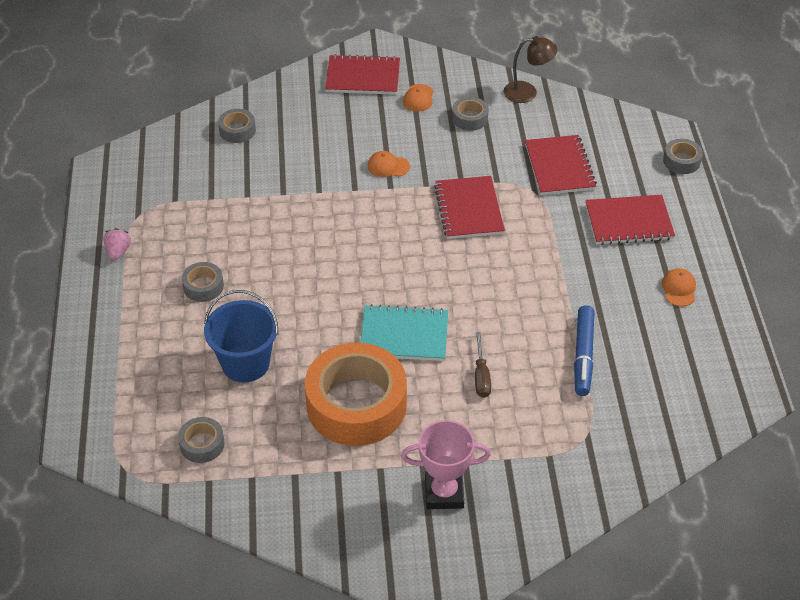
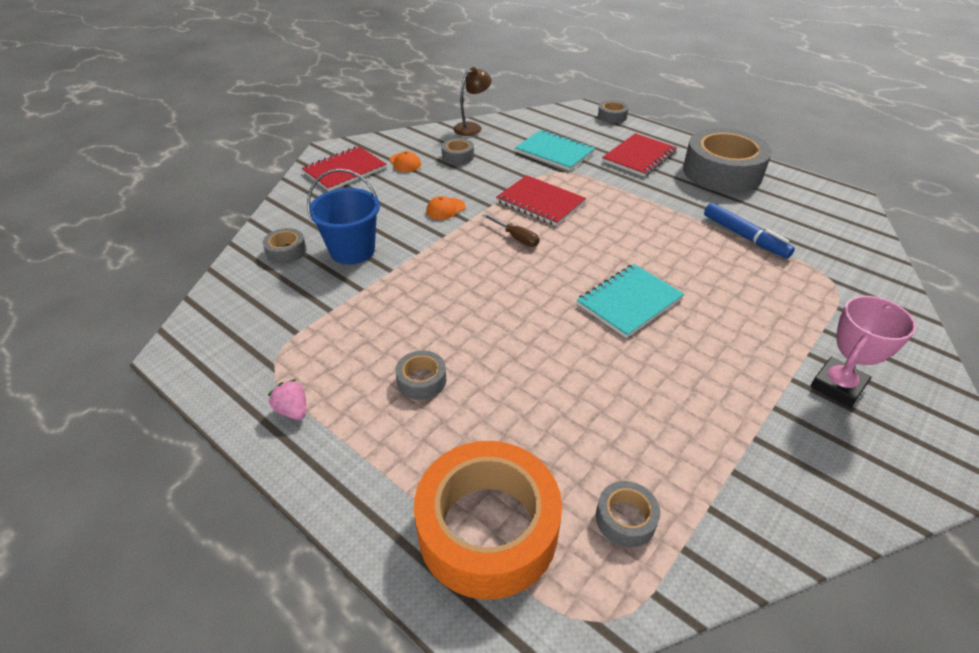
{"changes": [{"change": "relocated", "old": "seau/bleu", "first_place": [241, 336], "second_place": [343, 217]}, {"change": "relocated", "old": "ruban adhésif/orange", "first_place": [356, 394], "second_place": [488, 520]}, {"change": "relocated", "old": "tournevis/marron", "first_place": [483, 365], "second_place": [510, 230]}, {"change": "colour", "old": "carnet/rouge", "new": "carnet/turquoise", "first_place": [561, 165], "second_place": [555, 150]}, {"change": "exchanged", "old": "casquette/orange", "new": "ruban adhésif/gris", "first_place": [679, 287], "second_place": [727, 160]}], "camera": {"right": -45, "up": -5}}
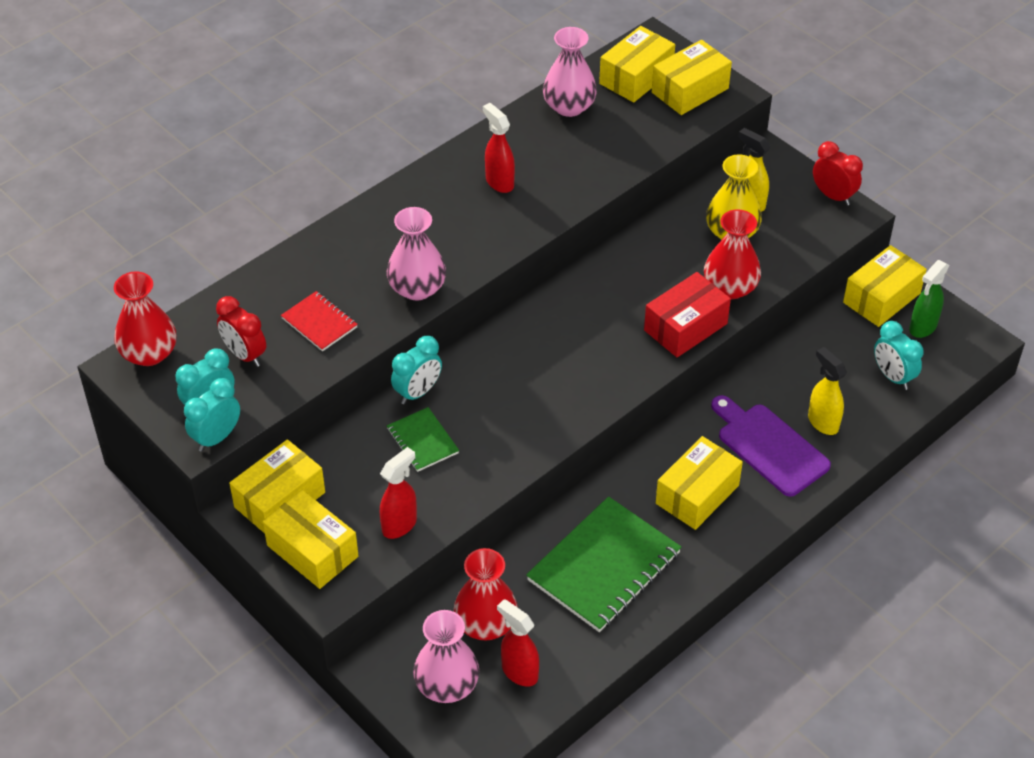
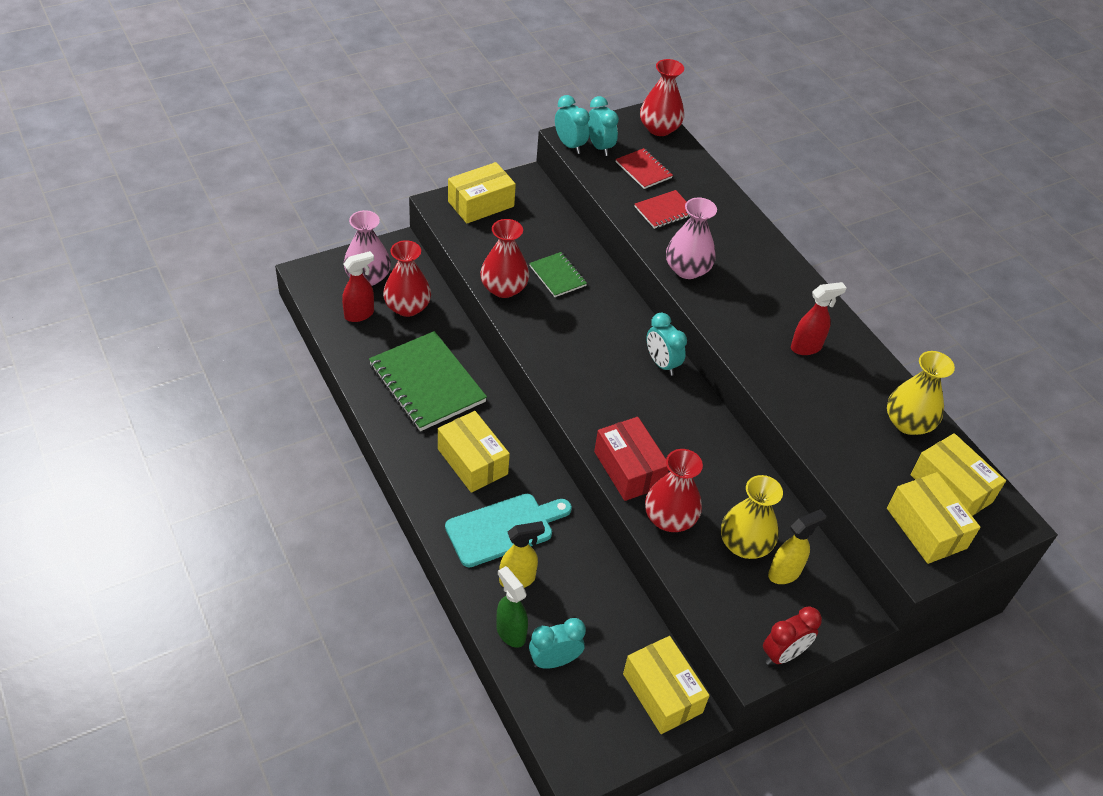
{"changes": [{"change": "exchanged", "old": "réveil/rouge", "new": "carnet/rouge", "first_place": [241, 331], "second_place": [644, 168]}, {"change": "missing", "old": "boîte/jaune", "first_place": [277, 486]}, {"change": "missing", "old": "vaporisateur/rouge", "first_place": [398, 493]}, {"change": "spun", "old": "carnet/vert", "first_place": [423, 439], "second_place": [558, 274], "degrees": 75}, {"change": "relocated", "old": "réveil/turquoise", "first_place": [416, 370], "second_place": [667, 344]}, {"change": "colour", "old": "vase/rose", "new": "vase/jaune", "first_place": [570, 72], "second_place": [921, 393]}, {"change": "colour", "old": "planche à découper/violet", "new": "planche à découper/turquoise", "first_place": [771, 446], "second_place": [508, 530]}, {"change": "relocated", "old": "vaporisateur/vert", "first_place": [929, 299], "second_place": [512, 607]}, {"change": "appeared", "new": "vase/rouge", "second_place": [504, 258]}], "camera": {"right": 100, "up": 0}}
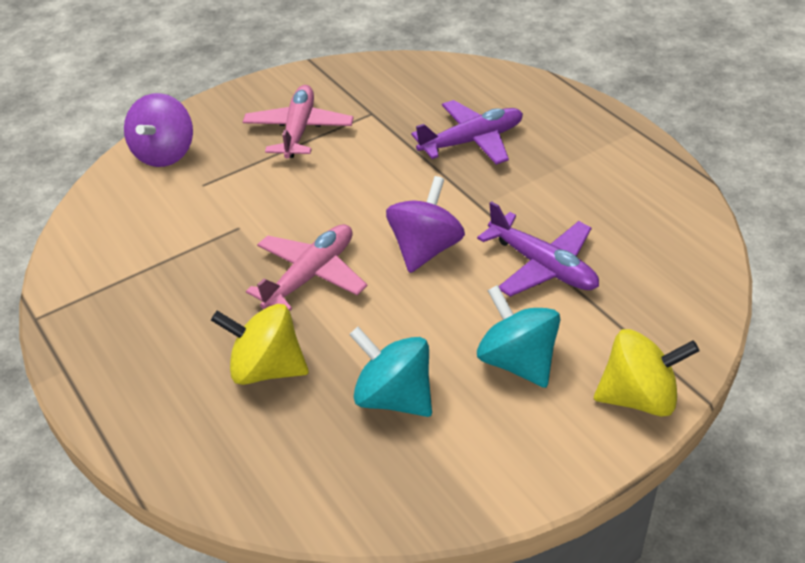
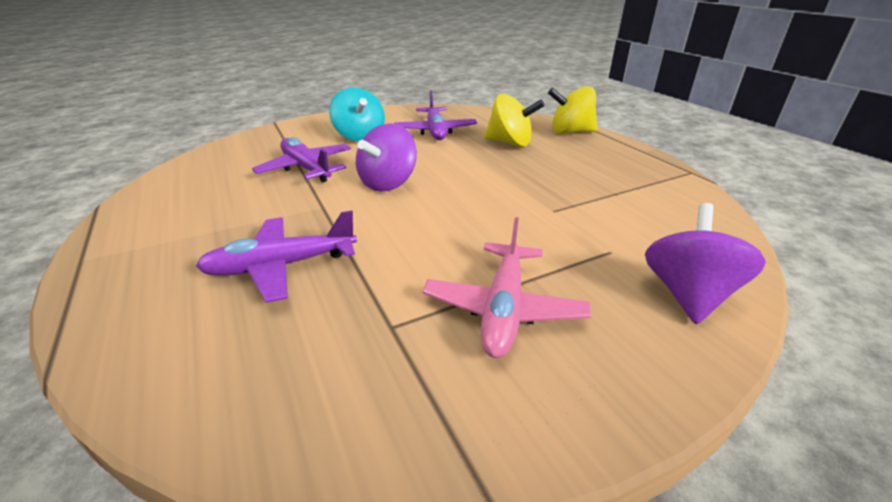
{"changes": [{"change": "missing", "old": "avion/rose", "first_place": [306, 267]}, {"change": "exchanged", "old": "toupie/turquoise", "new": "avion/violet", "first_place": [390, 372], "second_place": [435, 115]}, {"change": "relocated", "old": "toupie/jaune", "first_place": [646, 373], "second_place": [573, 110]}], "camera": {"right": -175, "up": -10}}
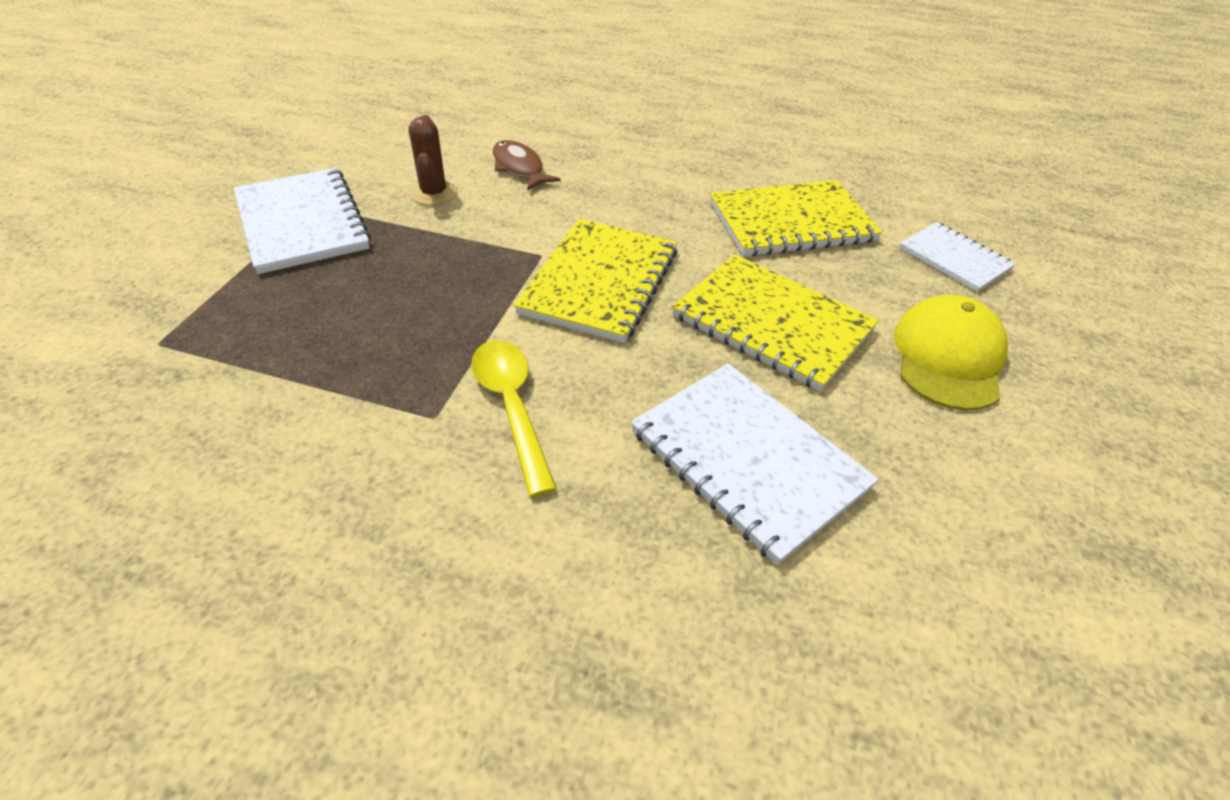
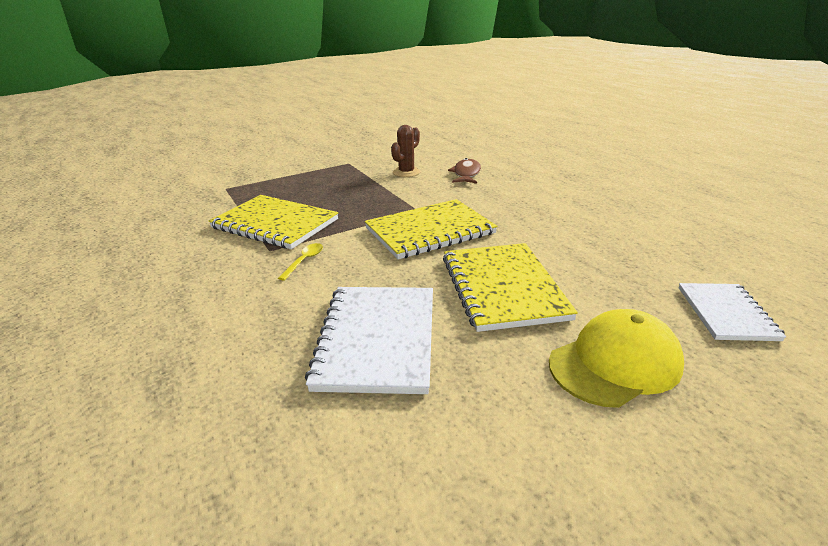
{"changes": [{"change": "missing", "old": "carnet/blanc", "first_place": [302, 221]}, {"change": "size", "old": "cuillère/jaune", "first_place": [514, 418], "second_place": [300, 262], "factor": 0.54}, {"change": "relocated", "old": "carnet/jaune", "first_place": [796, 218], "second_place": [273, 222]}], "camera": {"right": 45, "up": -15}}
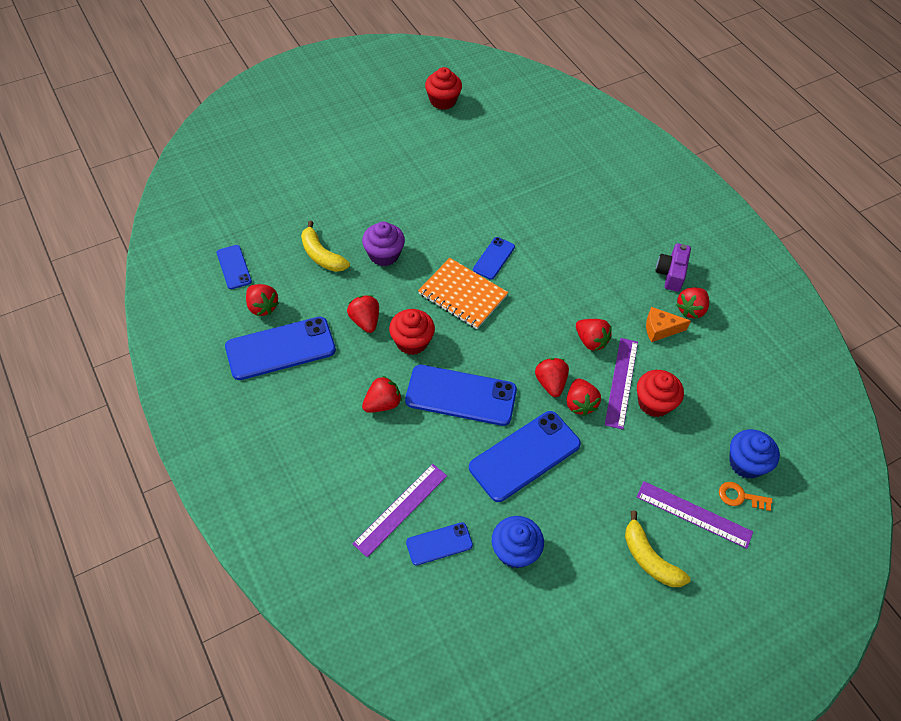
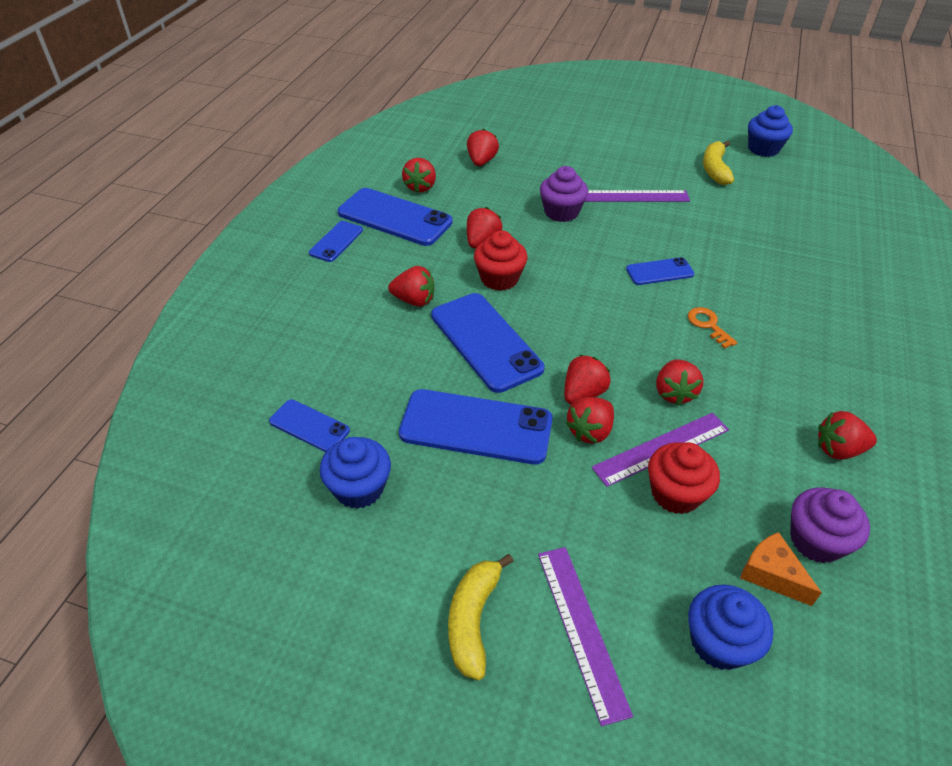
{"changes": [{"change": "relocated", "old": "téléphone/bleu", "first_place": [234, 267], "second_place": [336, 241]}, {"change": "relocated", "old": "banane/jaune", "first_place": [325, 246], "second_place": [718, 163]}, {"change": "relocated", "old": "règle/violet", "first_place": [400, 510], "second_place": [637, 196]}, {"change": "missing", "old": "carnet/orange", "first_place": [463, 293]}, {"change": "colour", "old": "muffin/rouge", "new": "muffin/bleu", "first_place": [443, 88], "second_place": [770, 131]}, {"change": "relocated", "old": "fromage/orange", "first_place": [668, 324], "second_place": [781, 569]}, {"change": "missing", "old": "appareil photo/violet", "first_place": [673, 267]}, {"change": "relocated", "old": "clé/orange", "first_place": [745, 496], "second_place": [712, 328]}, {"change": "appeared", "new": "fraise/rouge", "second_place": [483, 147]}, {"change": "appeared", "new": "muffin/violet", "second_place": [830, 525]}], "camera": {"right": 50, "up": -10}}
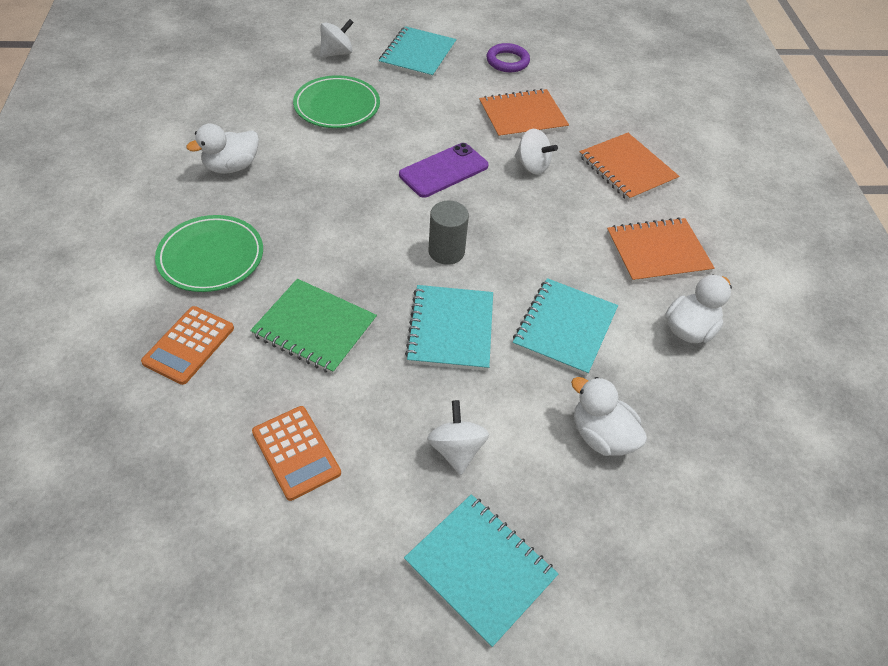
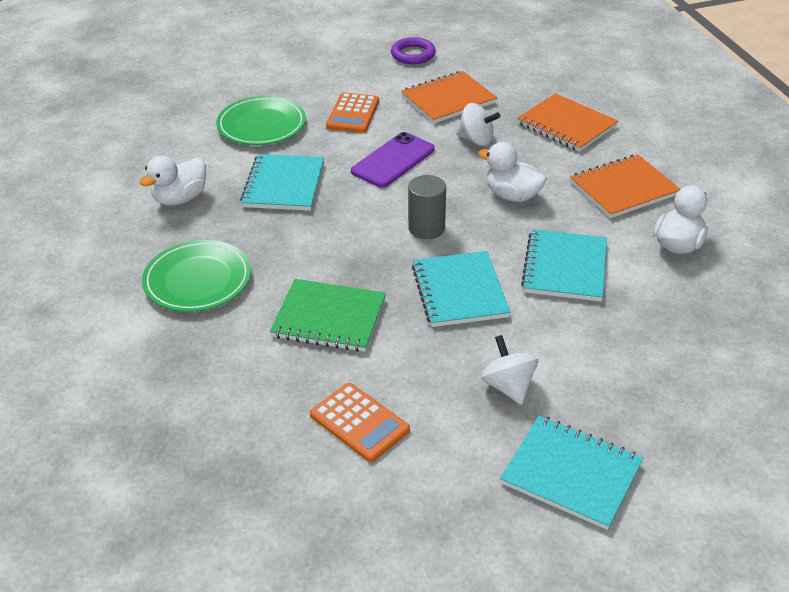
{"changes": [{"change": "relocated", "old": "calculatrice/orange", "first_place": [187, 345], "second_place": [352, 112]}, {"change": "missing", "old": "toupie/blanc", "first_place": [337, 38]}, {"change": "relocated", "old": "carnet/turquoise", "first_place": [418, 52], "second_place": [282, 182]}, {"change": "relocated", "old": "canard/blanc", "first_place": [609, 416], "second_place": [512, 172]}], "camera": {"right": -10, "up": -10}}
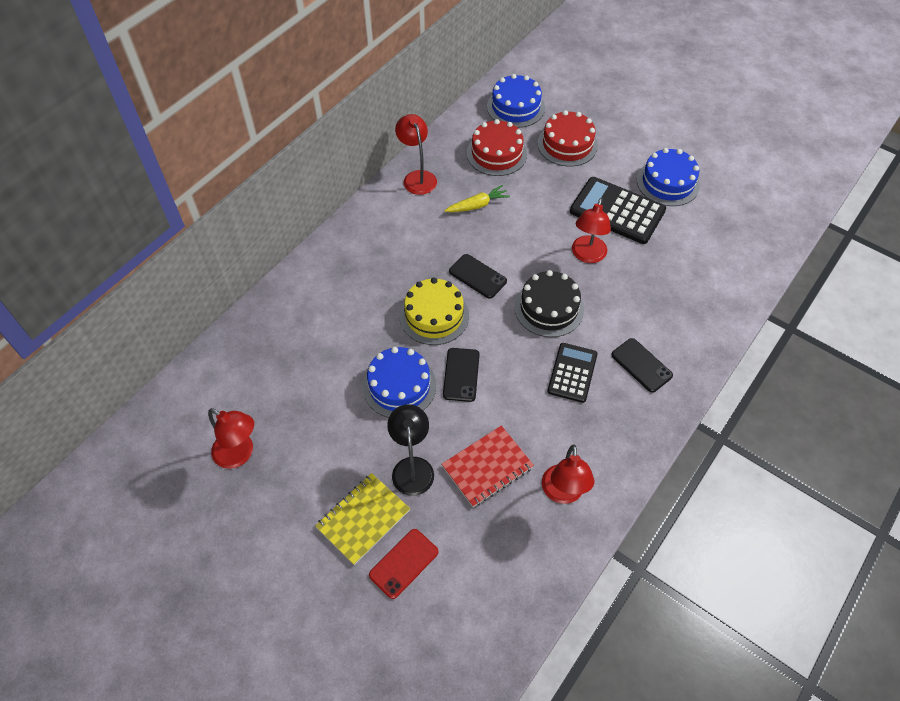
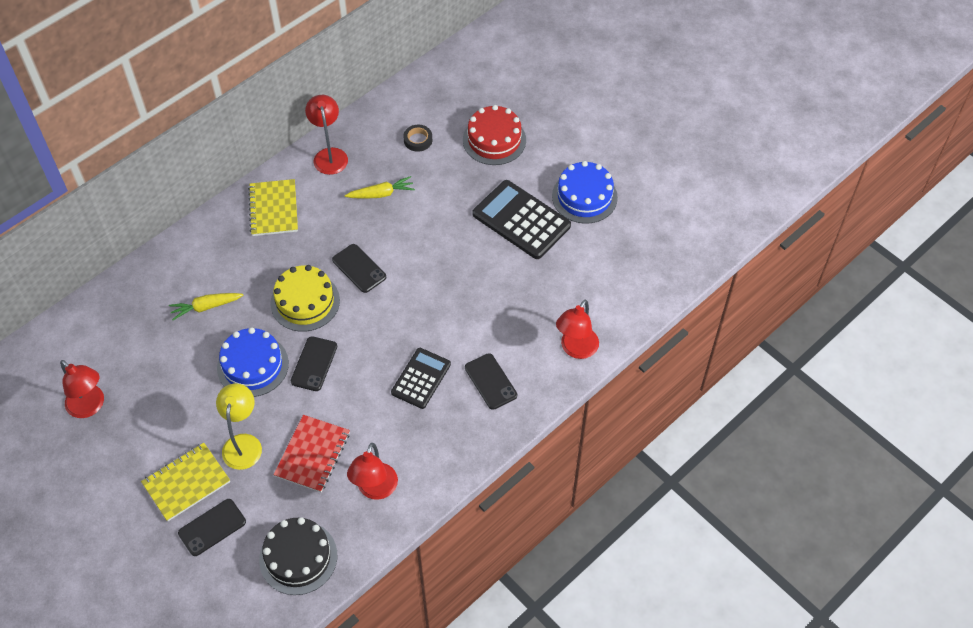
{"changes": [{"change": "colour", "old": "téléphone/rouge", "new": "téléphone/noir", "first_place": [403, 564], "second_place": [212, 527]}, {"change": "colour", "old": "lampe/noir", "new": "lampe/jaune", "first_place": [410, 450], "second_place": [239, 426]}, {"change": "spun", "old": "carnet/rouge", "first_place": [487, 466], "second_place": [311, 453], "degrees": -45}, {"change": "exchanged", "old": "gâteau/rouge", "new": "ruban adhésif/noir", "first_place": [497, 147], "second_place": [417, 138]}, {"change": "missing", "old": "gâteau/bleu", "first_place": [516, 101]}, {"change": "relocated", "old": "gâteau/noir", "first_place": [549, 303], "second_place": [298, 556]}, {"change": "relocated", "old": "lampe/rouge", "first_place": [591, 230], "second_place": [577, 329]}, {"change": "appeared", "new": "carotte/jaune", "second_place": [206, 306]}, {"change": "appeared", "new": "carnet/jaune", "second_place": [273, 207]}], "camera": {"right": 10, "up": 0}}
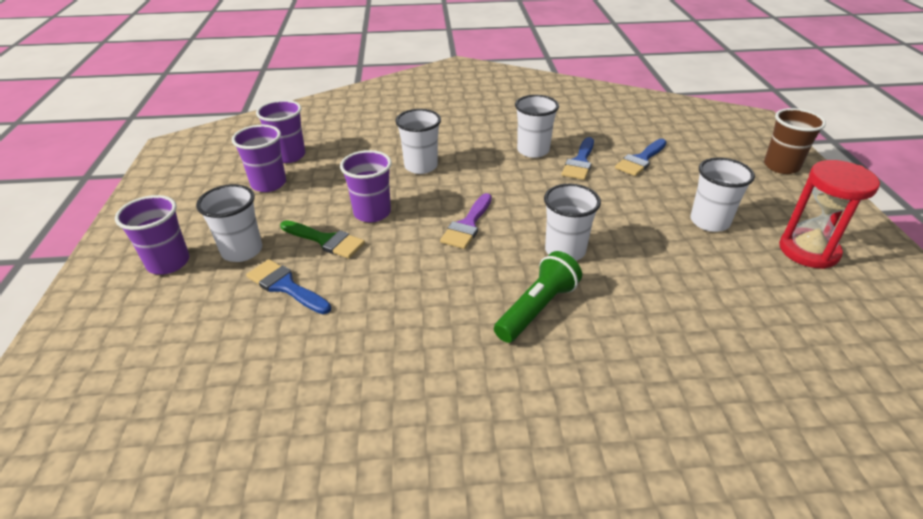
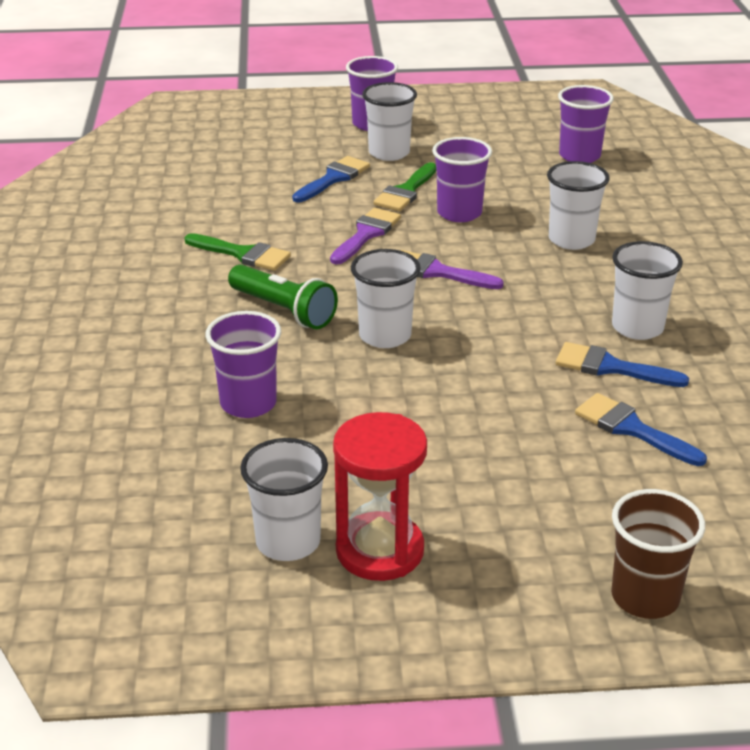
{"changes": [{"change": "relocated", "old": "gobelet/violet", "first_place": [259, 158], "second_place": [243, 364]}, {"change": "relocated", "old": "gobelet/blanc", "first_place": [723, 194], "second_place": [284, 499]}, {"change": "appeared", "new": "pinceau/vert", "second_place": [237, 252]}, {"change": "appeared", "new": "pinceau/violet", "second_place": [365, 236]}], "camera": {"right": 90, "up": -5}}
